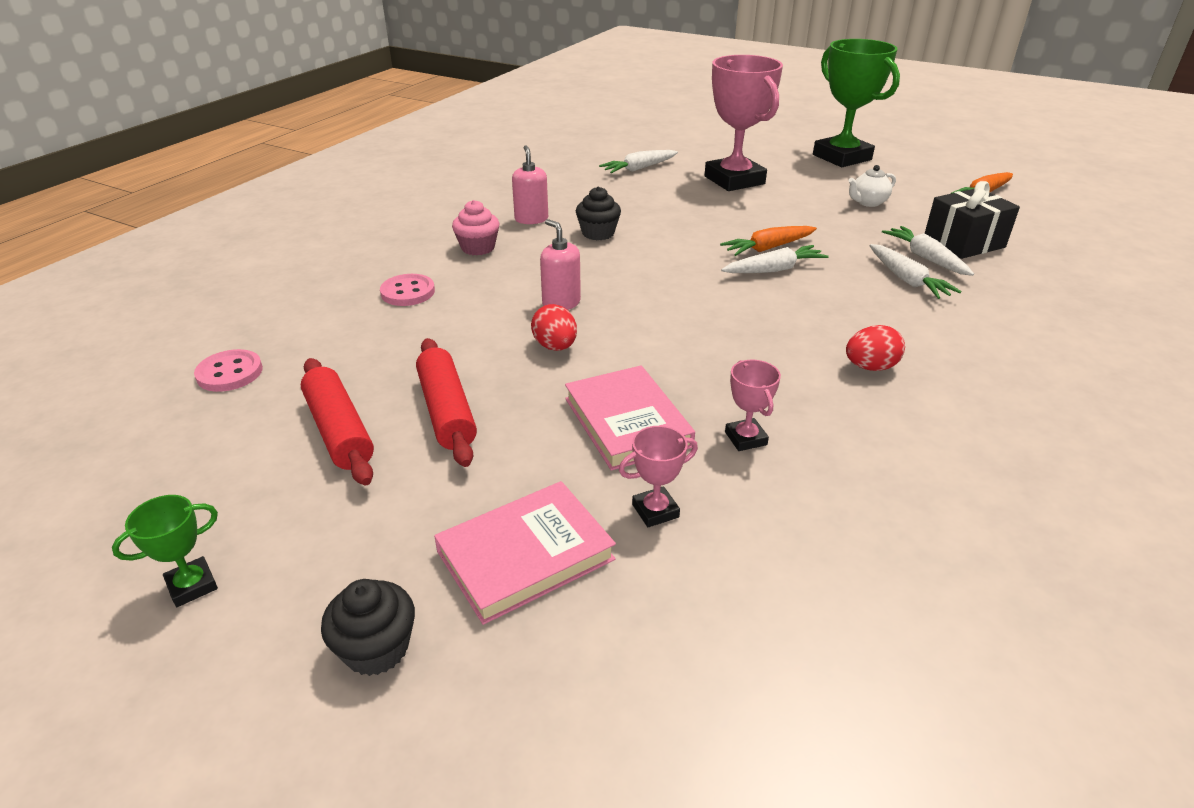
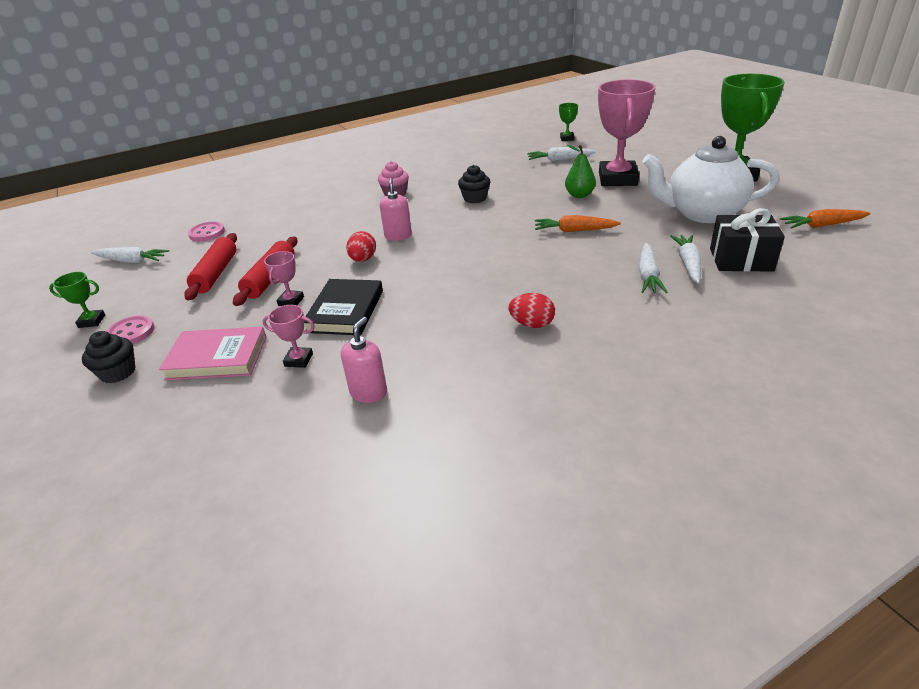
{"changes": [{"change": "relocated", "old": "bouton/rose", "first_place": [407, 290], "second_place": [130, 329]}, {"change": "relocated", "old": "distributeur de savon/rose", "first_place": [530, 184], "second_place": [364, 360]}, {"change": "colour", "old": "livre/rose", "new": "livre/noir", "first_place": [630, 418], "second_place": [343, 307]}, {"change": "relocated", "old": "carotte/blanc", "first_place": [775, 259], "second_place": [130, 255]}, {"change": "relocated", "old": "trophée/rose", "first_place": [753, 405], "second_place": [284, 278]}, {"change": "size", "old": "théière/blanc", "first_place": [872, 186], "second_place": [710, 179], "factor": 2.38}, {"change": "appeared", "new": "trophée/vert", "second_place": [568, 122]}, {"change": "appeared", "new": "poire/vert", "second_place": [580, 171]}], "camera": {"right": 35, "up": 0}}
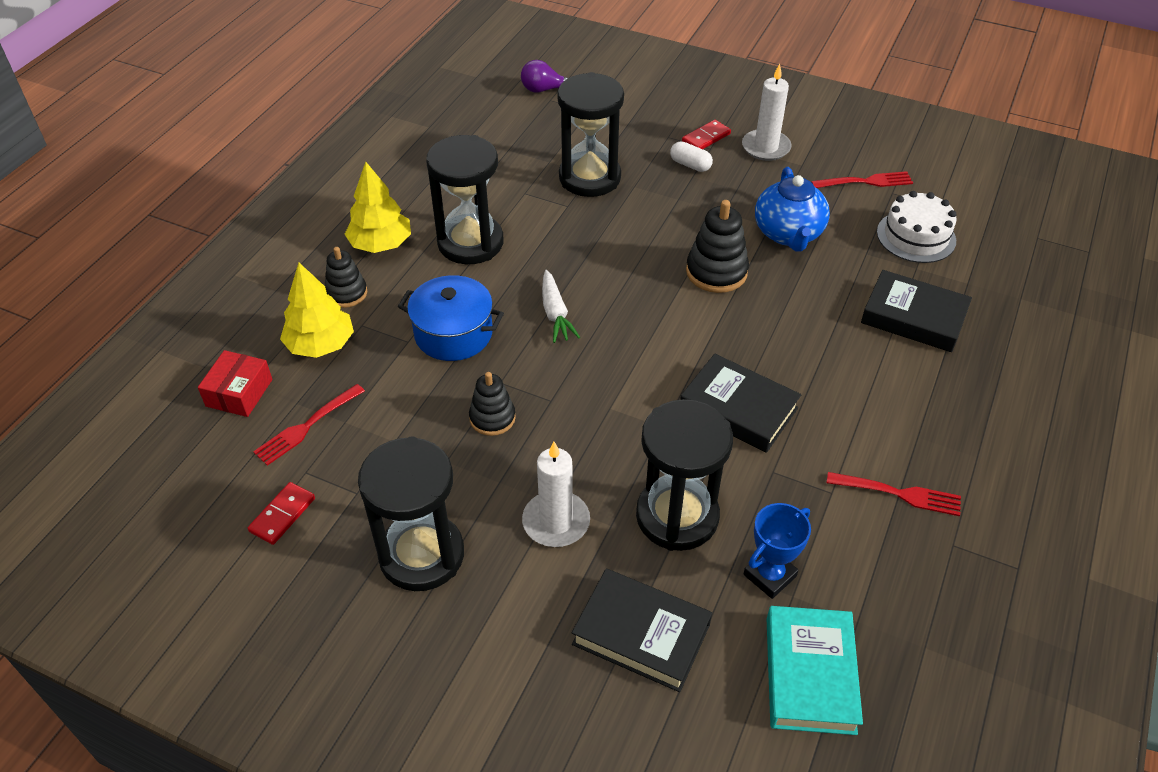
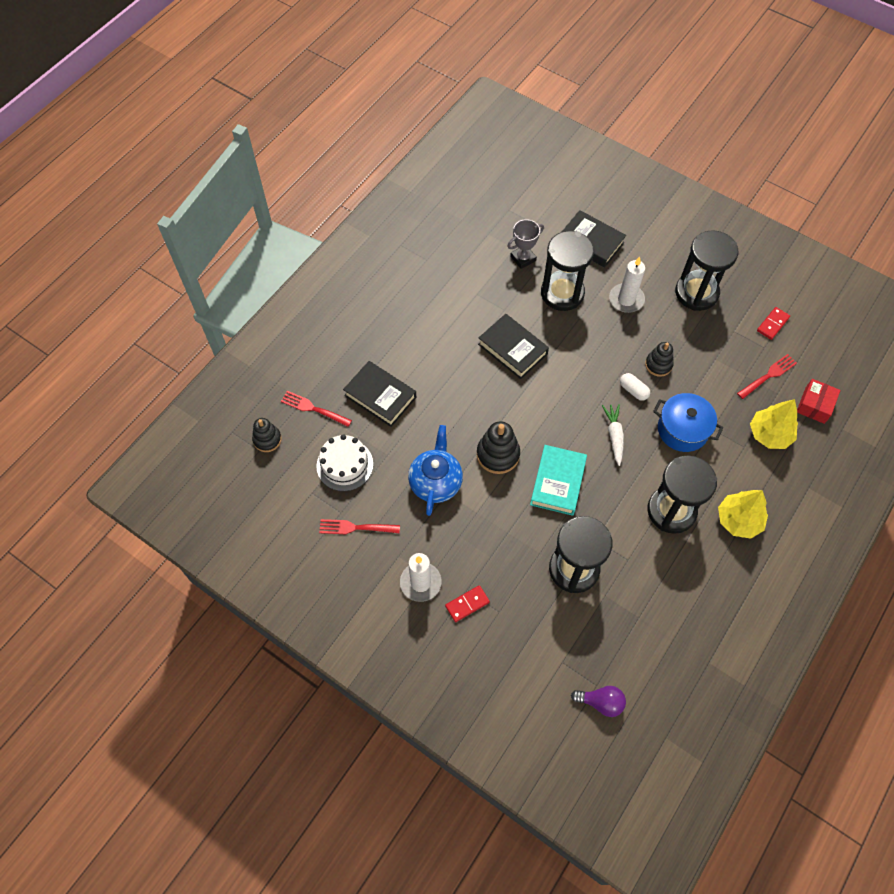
{"changes": [{"change": "relocated", "old": "jouet à empiler/noir", "first_place": [346, 277], "second_place": [267, 435]}, {"change": "relocated", "old": "gélule/blanc", "first_place": [691, 156], "second_place": [635, 387]}, {"change": "colour", "old": "trophée/bleu", "new": "trophée/gris", "first_place": [777, 551], "second_place": [525, 244]}, {"change": "relocated", "old": "livre/turquoise", "first_place": [815, 670], "second_place": [558, 480]}, {"change": "relocated", "old": "fourchette/rouge", "first_place": [894, 494], "second_place": [316, 409]}], "camera": {"right": -170, "up": 15}}
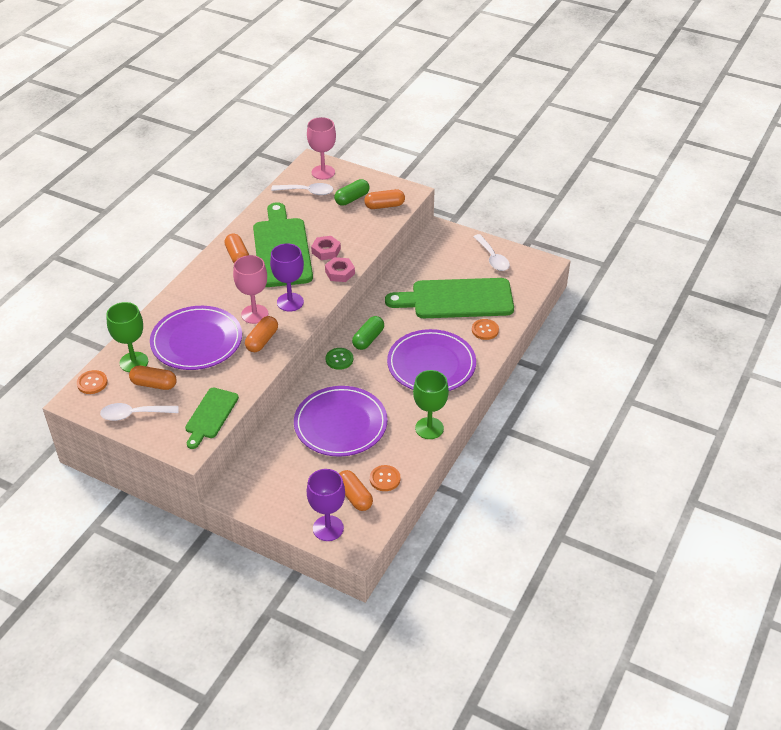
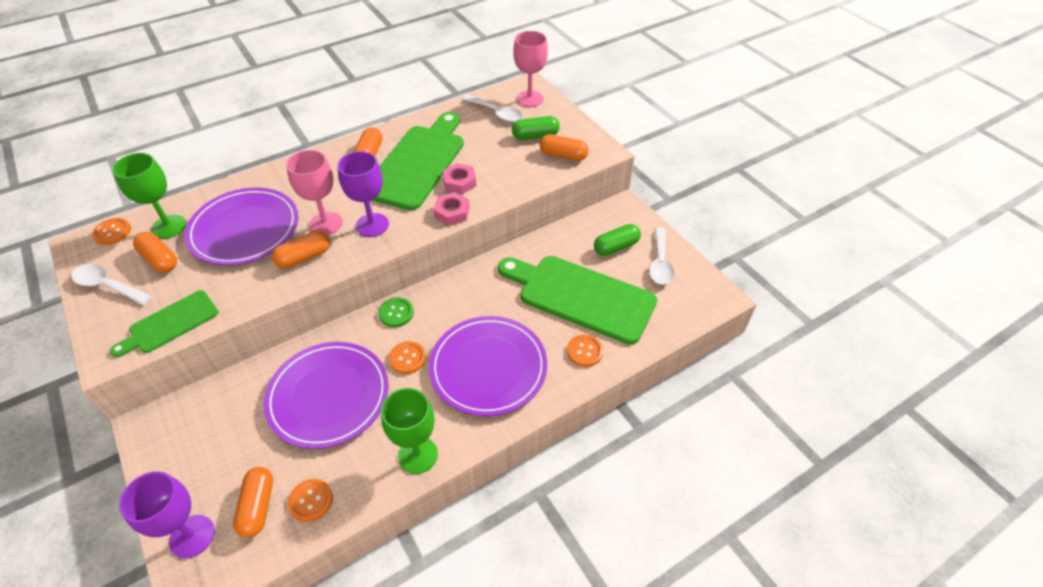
{"changes": [{"change": "relocated", "old": "gélule/vert", "first_place": [368, 333], "second_place": [617, 240]}, {"change": "appeared", "new": "bouton/orange", "second_place": [407, 357]}], "camera": {"right": 30, "up": 5}}
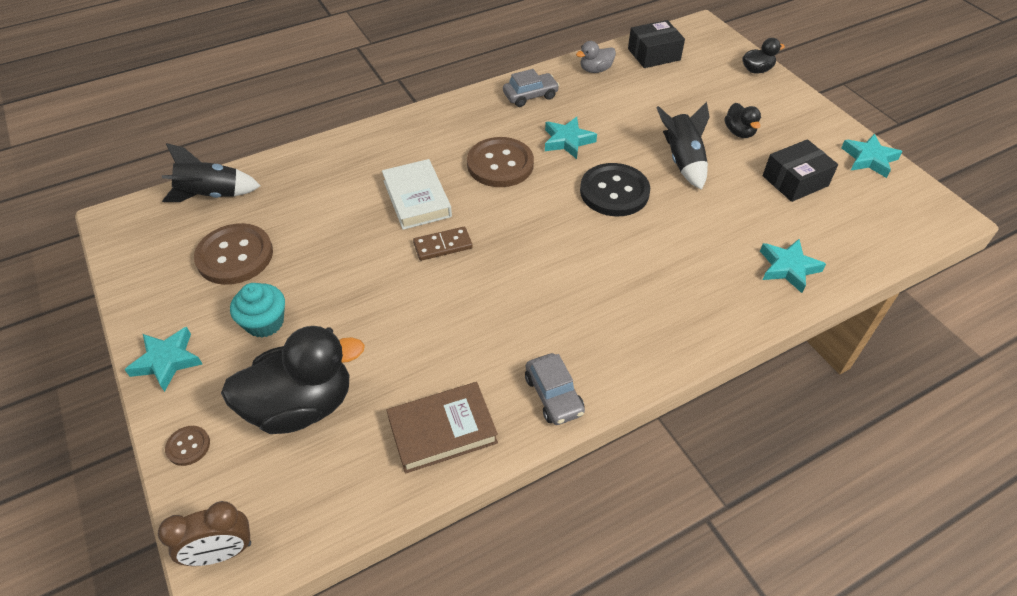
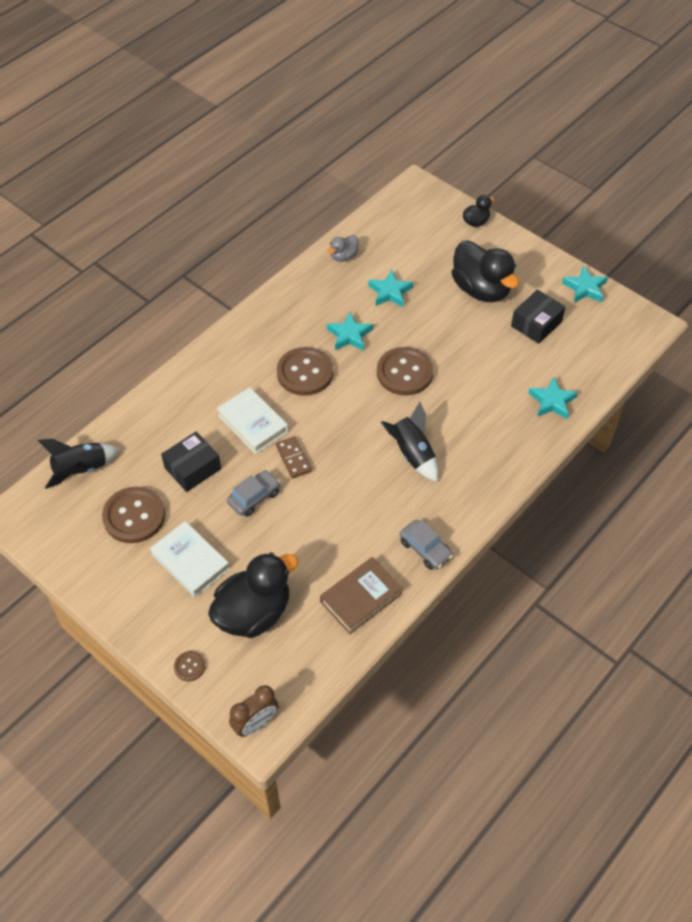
{"changes": [{"change": "relocated", "old": "étoile/turquoise", "first_place": [163, 359], "second_place": [390, 288]}, {"change": "exchanged", "old": "muffin/turquoise", "new": "livre/blanc", "first_place": [257, 310], "second_place": [190, 559]}, {"change": "spun", "old": "domino/marron", "first_place": [443, 244], "second_place": [294, 457], "degrees": -75}, {"change": "relocated", "old": "voiture/gris", "first_place": [531, 88], "second_place": [253, 493]}, {"change": "colour", "old": "bouton/noir", "new": "bouton/marron", "first_place": [615, 189], "second_place": [405, 371]}, {"change": "relocated", "old": "boîte/noir", "first_place": [656, 44], "second_place": [191, 461]}, {"change": "relocated", "old": "fusée/noir", "first_place": [682, 146], "second_place": [409, 442]}, {"change": "size", "old": "canard/noir", "first_place": [743, 120], "second_place": [485, 271], "factor": 2.11}], "camera": {"right": -20, "up": 5}}
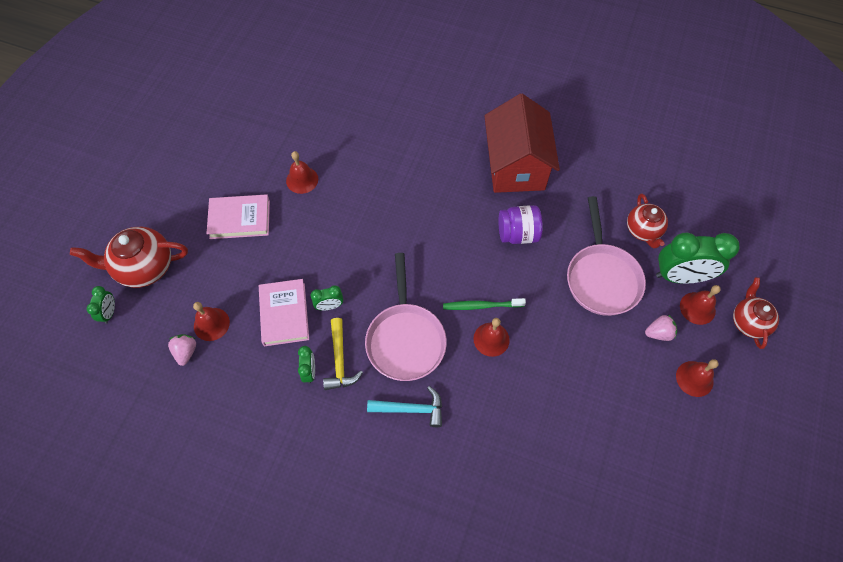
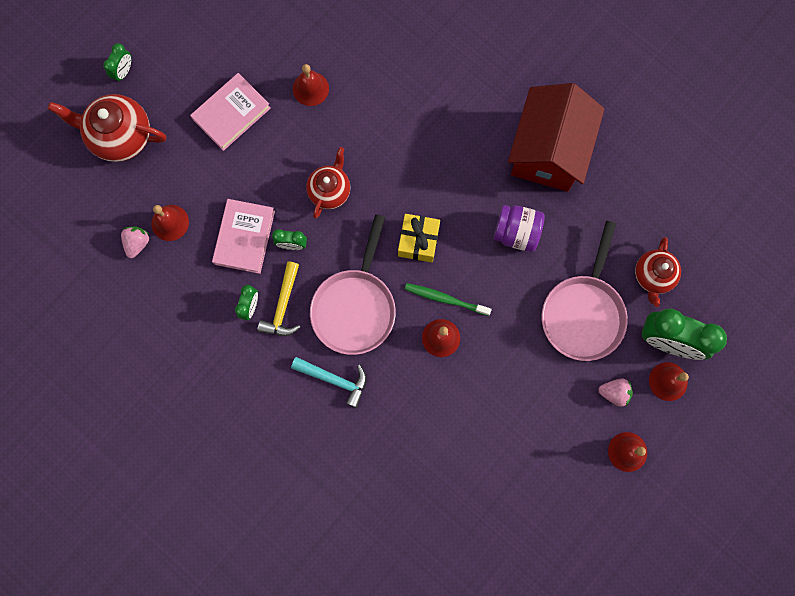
{"changes": [{"change": "relocated", "old": "réveil/vert", "first_place": [101, 305], "second_place": [117, 62]}, {"change": "spun", "old": "livre/rose", "first_place": [238, 216], "second_place": [230, 112], "degrees": -60}, {"change": "relocated", "old": "théière/rouge", "first_place": [756, 313], "second_place": [328, 182]}, {"change": "appeared", "new": "cadeau/jaune", "second_place": [419, 238]}], "camera": {"right": 20, "up": 15}}
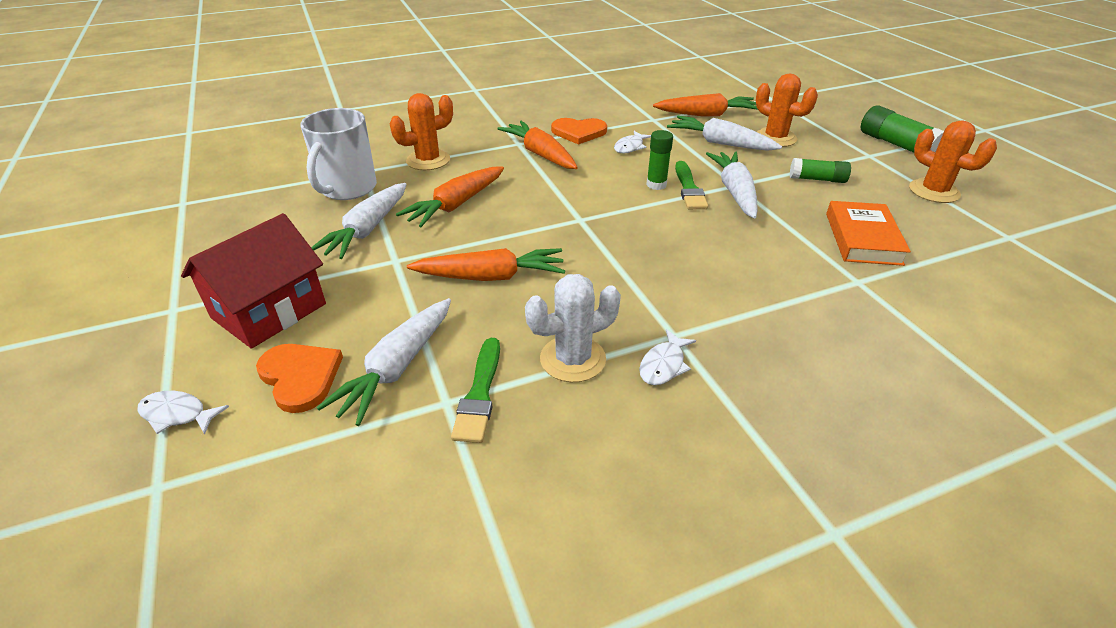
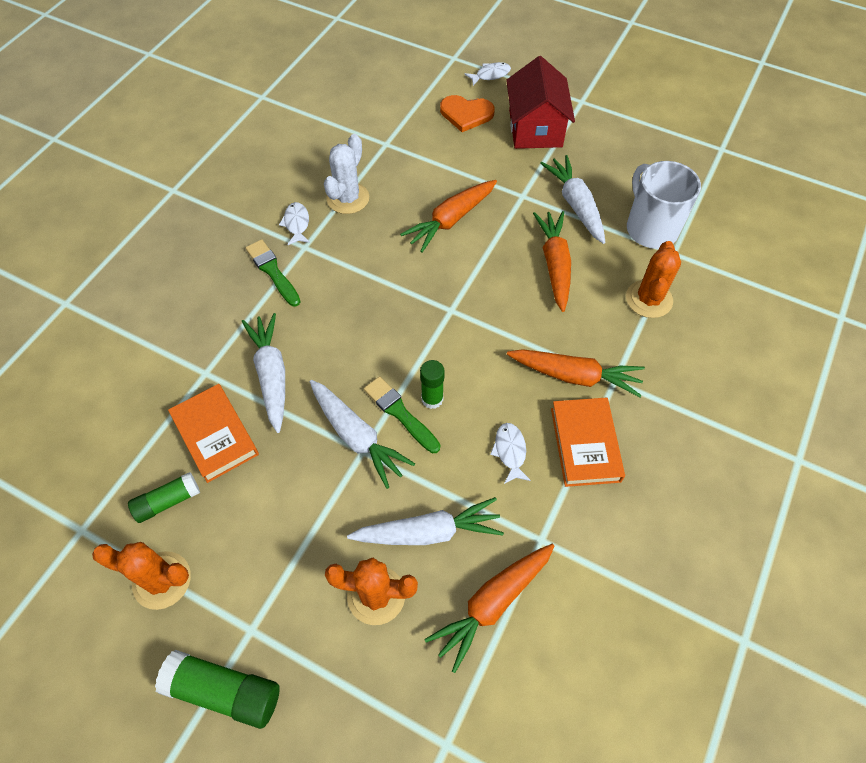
{"changes": [{"change": "relocated", "old": "carotte/blanc", "first_place": [384, 362], "second_place": [263, 373]}, {"change": "relocated", "old": "pinceau/vert", "first_place": [475, 390], "second_place": [273, 273]}, {"change": "exchanged", "old": "cœur/orange", "new": "livre/orange", "first_place": [579, 131], "second_place": [588, 442]}, {"change": "relocated", "old": "bâton de colle/vert", "first_place": [820, 170], "second_place": [164, 497]}], "camera": {"right": 140, "up": 20}}
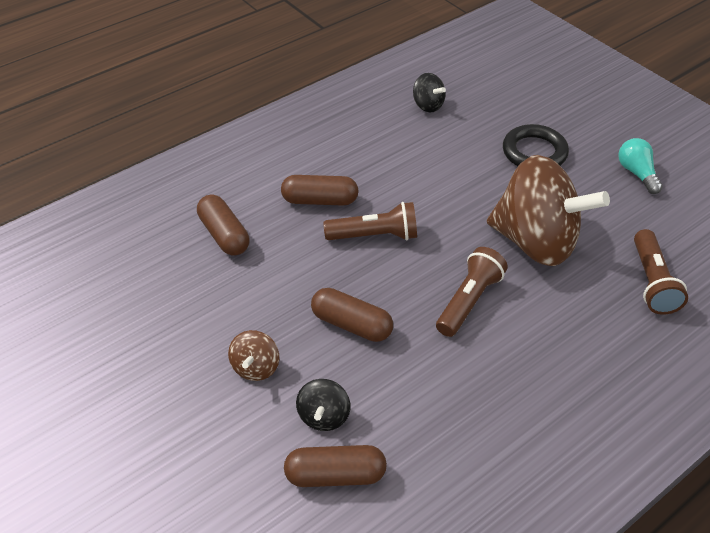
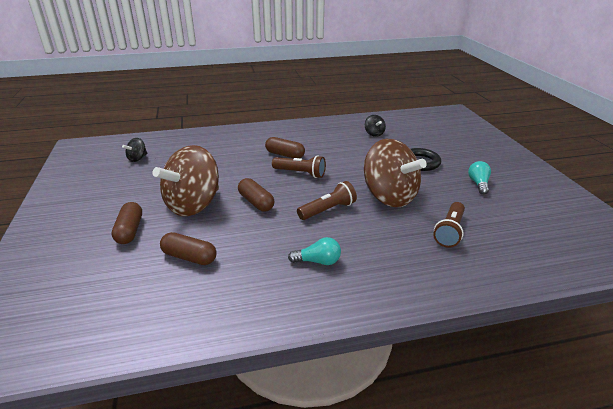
{"changes": [{"change": "relocated", "old": "gélule/marron", "first_place": [223, 225], "second_place": [126, 223]}, {"change": "size", "old": "toupie/marron", "first_place": [253, 355], "second_place": [185, 180], "factor": 2.37}, {"change": "relocated", "old": "toupie/noir", "first_place": [323, 405], "second_place": [135, 150]}, {"change": "appeared", "new": "ampoule/turquoise", "second_place": [314, 251]}], "camera": {"right": 25, "up": -15}}
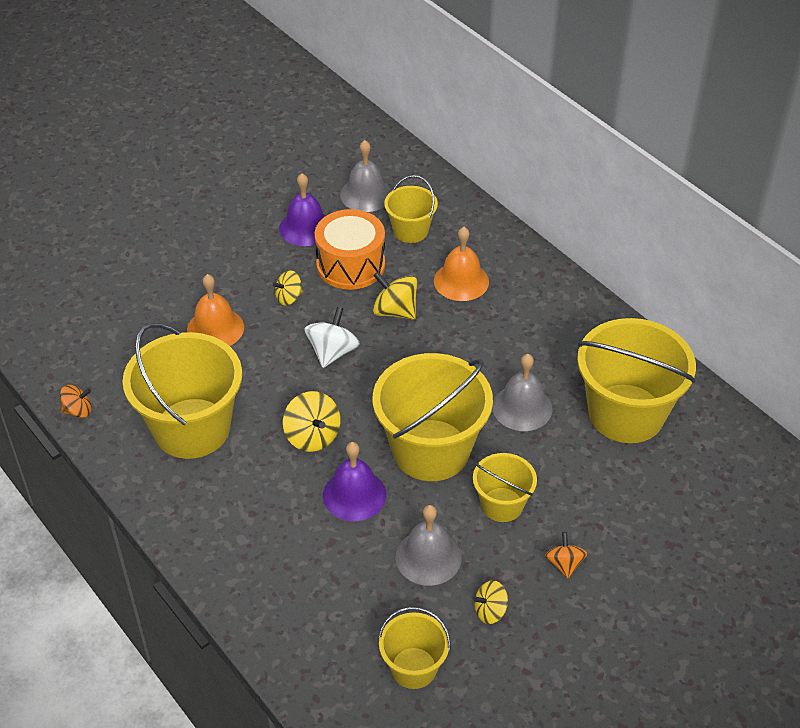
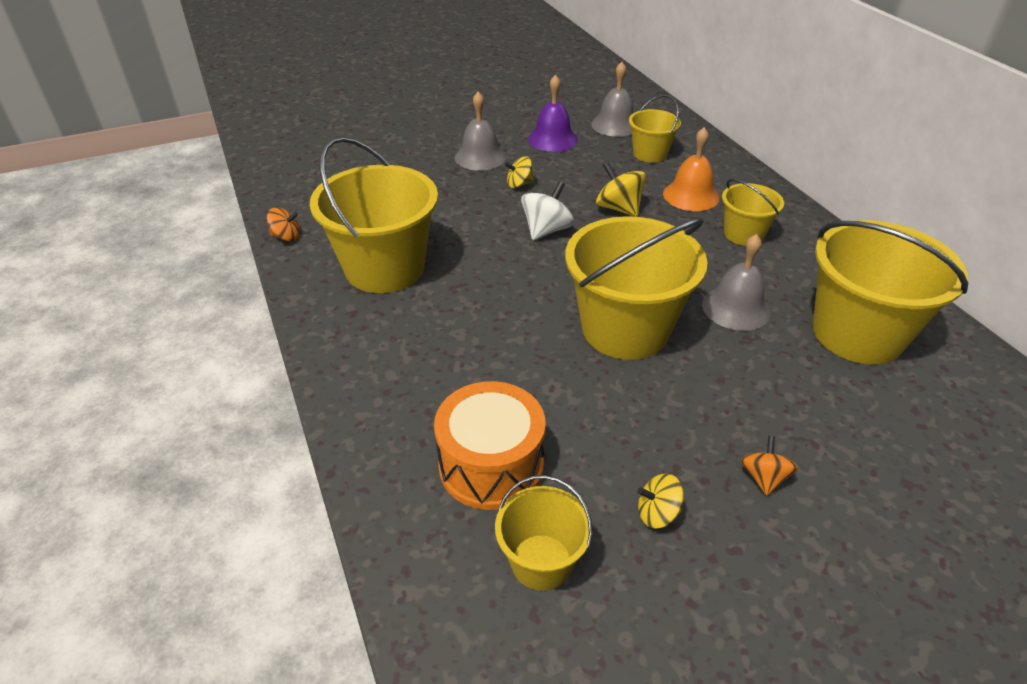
{"changes": [{"change": "missing", "old": "cloche/orange", "first_place": [215, 310]}, {"change": "missing", "old": "toupie/jaune", "first_place": [312, 421]}, {"change": "relocated", "old": "tambour/orange", "first_place": [350, 249], "second_place": [490, 445]}, {"change": "missing", "old": "cloche/violet", "first_place": [354, 481]}, {"change": "relocated", "old": "cloche/gris", "first_place": [428, 545], "second_place": [480, 131]}, {"change": "relocated", "old": "seau/jaune", "first_place": [505, 487], "second_place": [753, 212]}], "camera": {"right": 15, "up": -5}}
